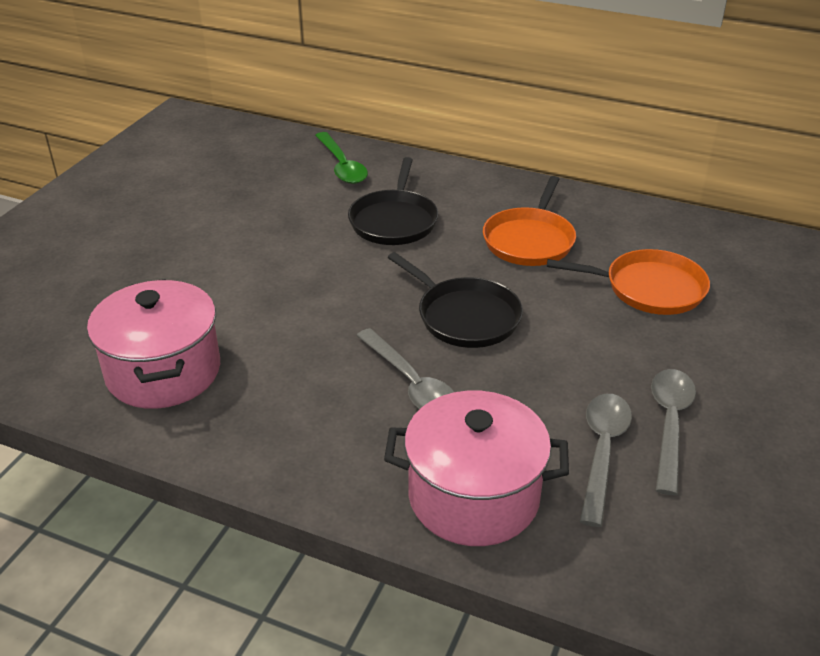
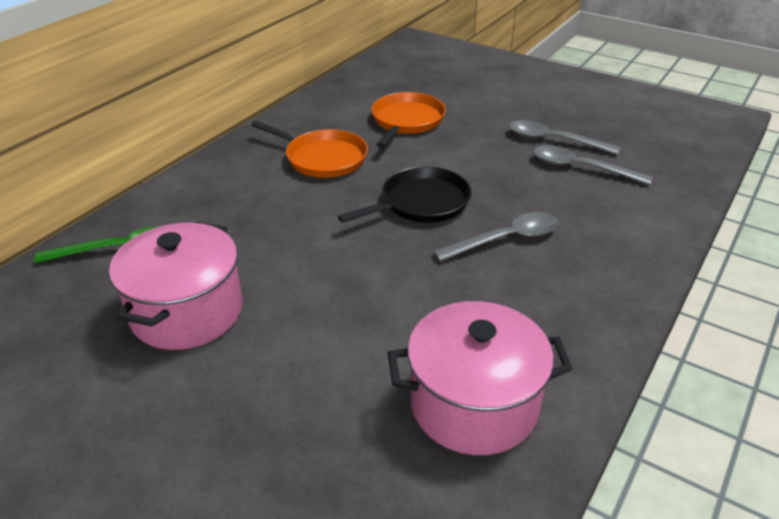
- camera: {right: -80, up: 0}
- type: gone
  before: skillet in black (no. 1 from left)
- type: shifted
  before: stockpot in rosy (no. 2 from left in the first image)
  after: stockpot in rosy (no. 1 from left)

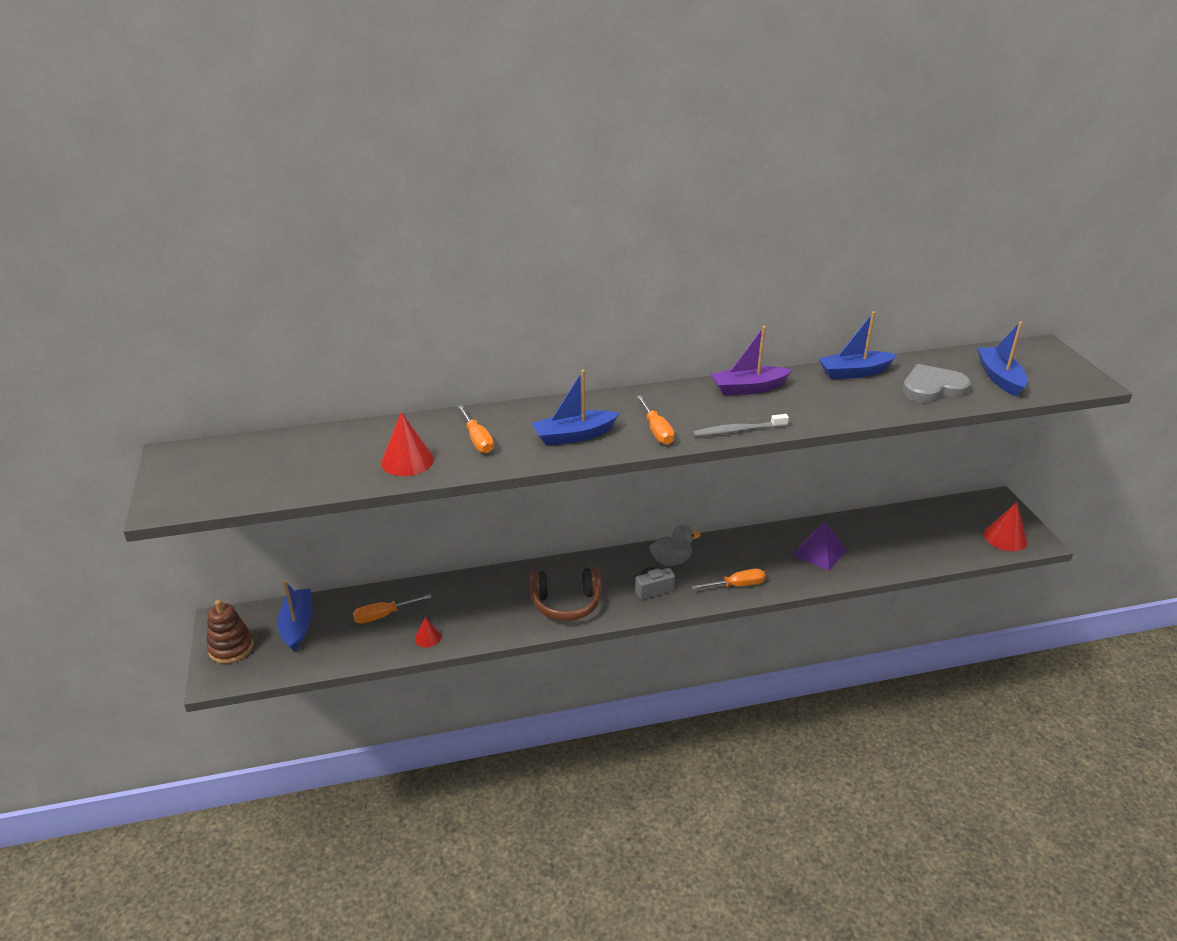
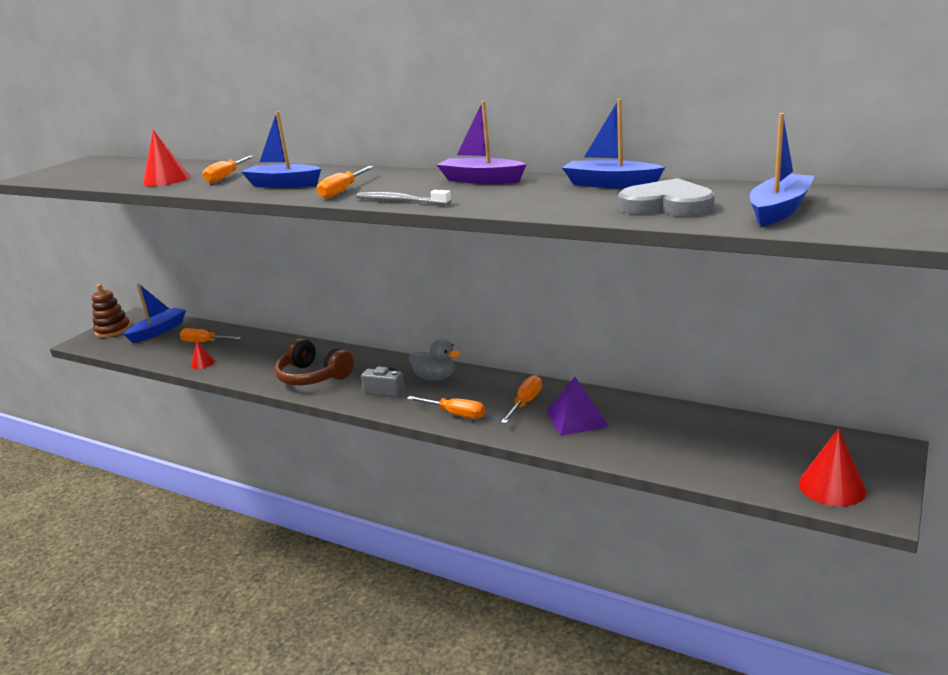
- camera: {right: 45, up: -10}
- type: new
  after: flat screwdriver in bright orange (no. 5 from left)

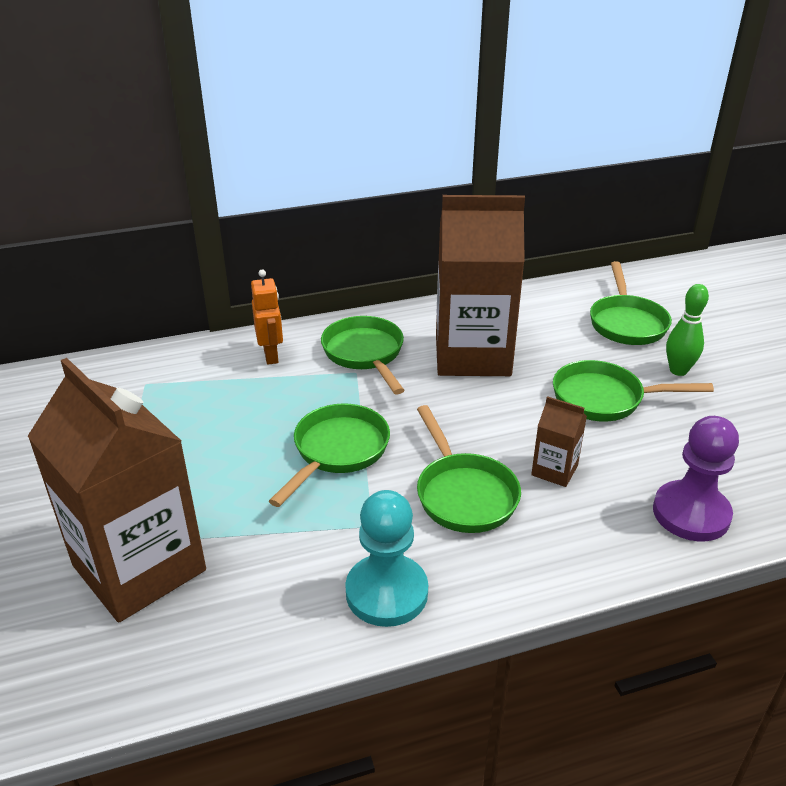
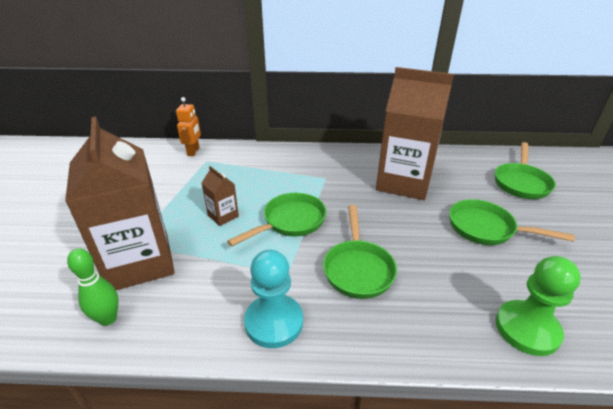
- camera: {right: 20, up: 0}
- type: shifted
  before: toy robot in bright orange
- type: shifted
  before: bowling pin in green
- type: gone
  before: skillet in green (no. 2 from left)
- type: shifted
  before: carton in brown (no. 3 from left in the first image)
  after: carton in brown (no. 2 from left)
- type: repainted
  before: chess pawn in purple
  after: chess pawn in green

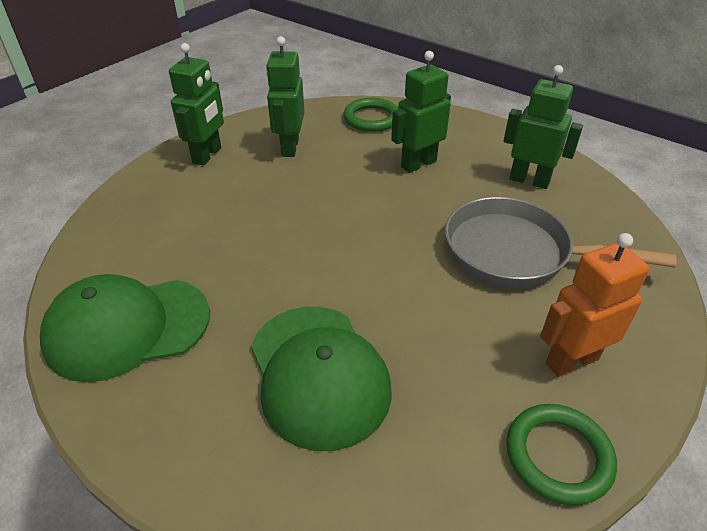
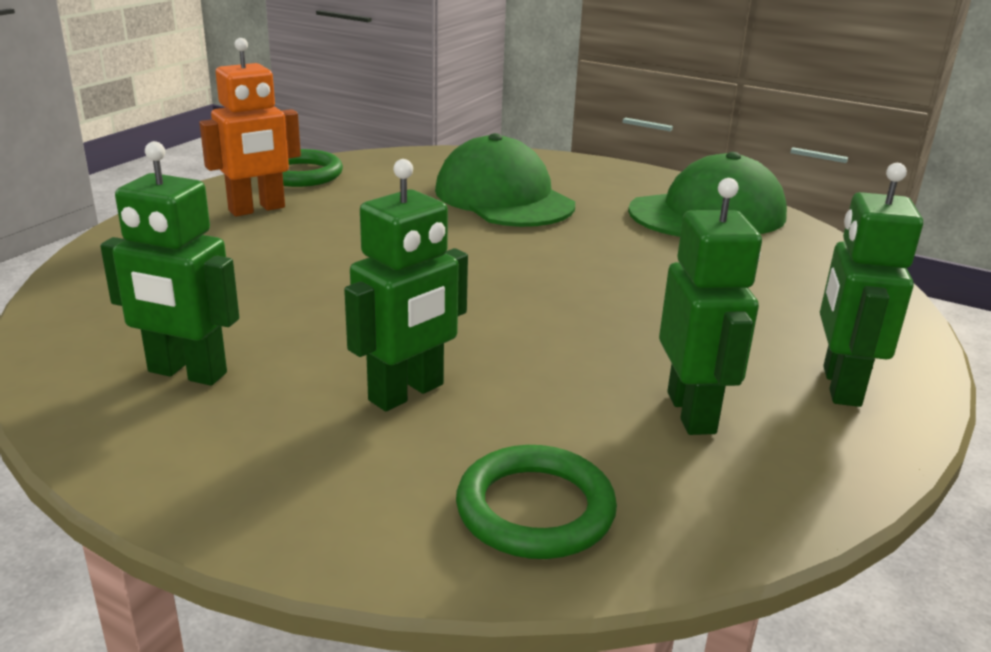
- camera: {right: 170, up: -15}
- type: gone
  before: skillet in grey

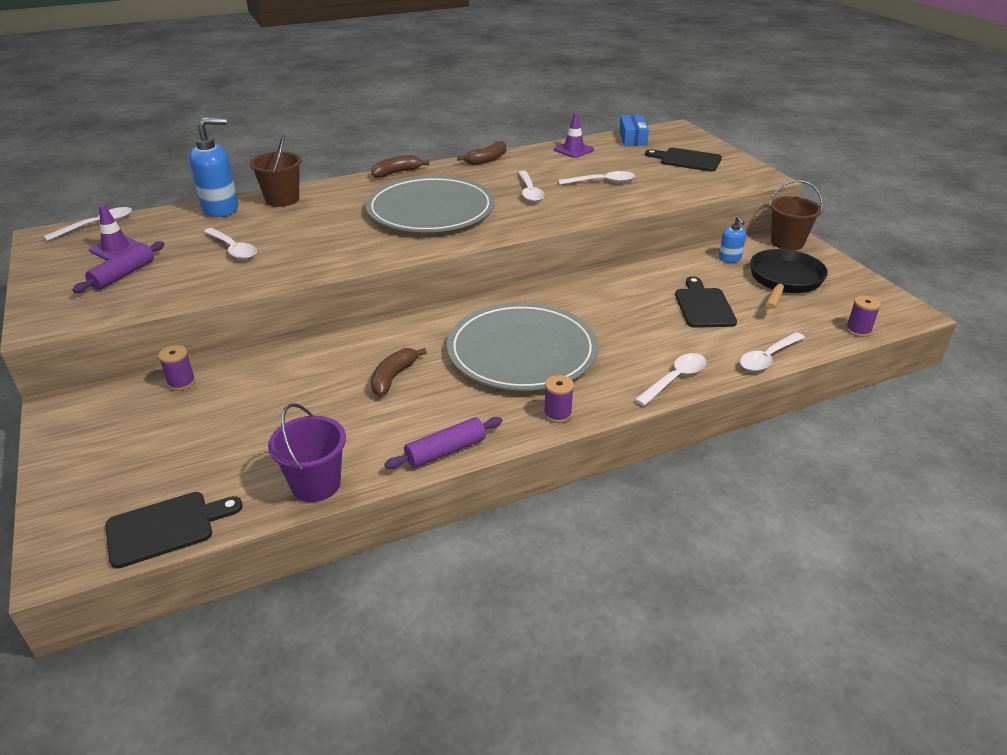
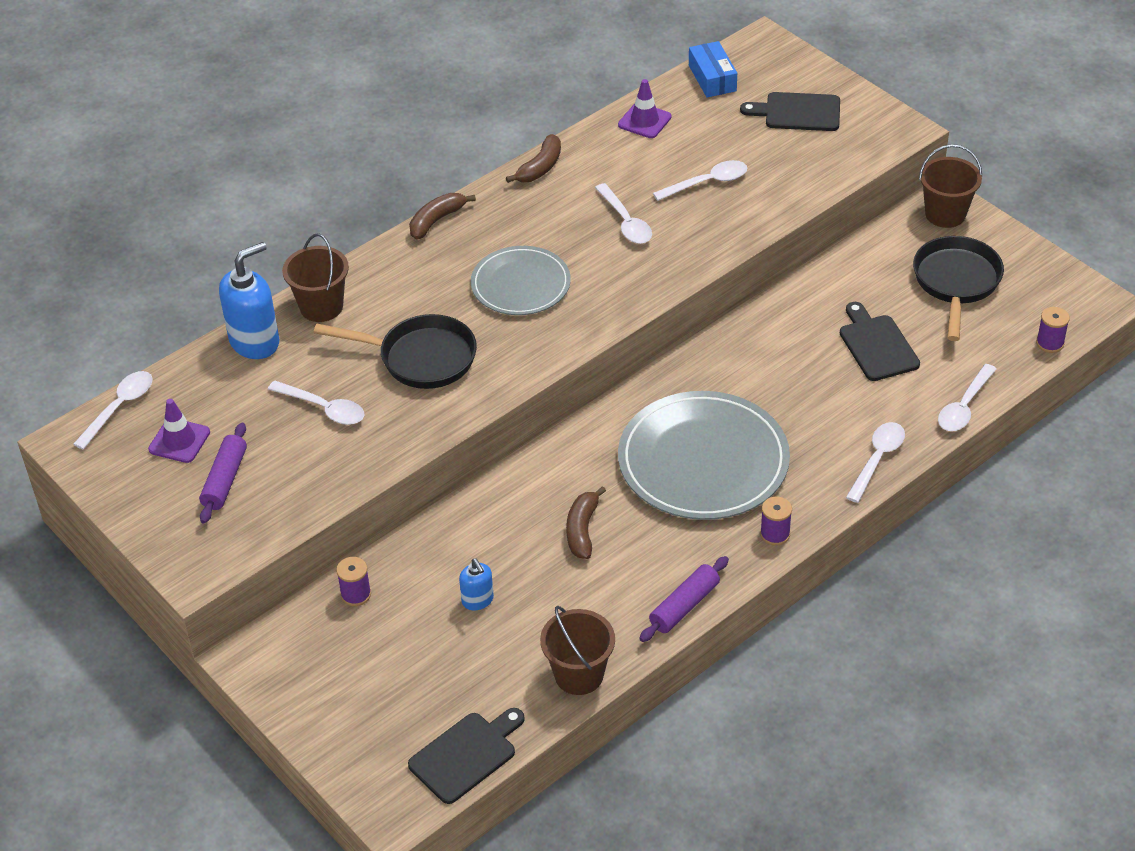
- camera: {right: -15, up: 10}
- type: scaled
  before: dinner plate in grey (no. 1 from left)
  scale: 0.61
- type: shifted
  before: soap dispenser in cobalt (no. 2 from left)
- type: repainted
  before: bucket in purple
  after: bucket in brown (no. 2 from left)
- type: new
  after: skillet in black (no. 1 from left)

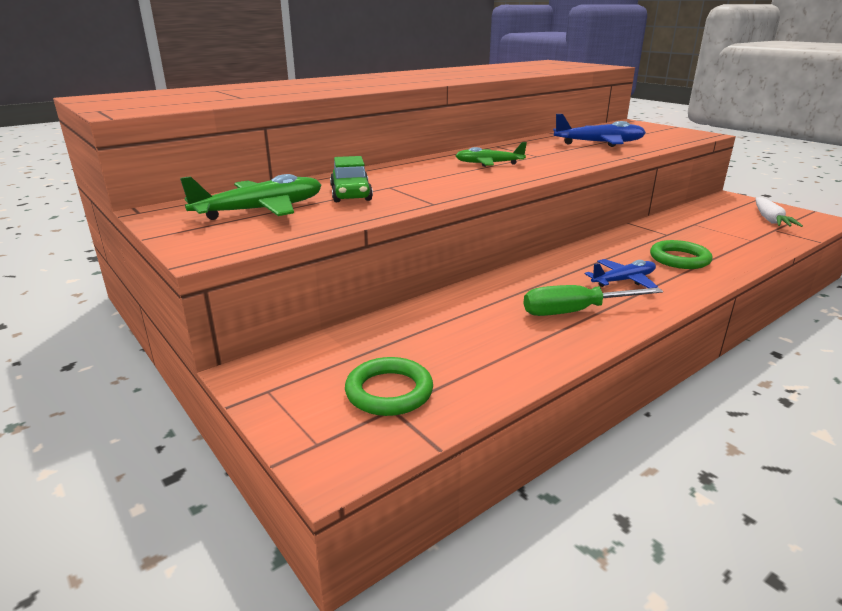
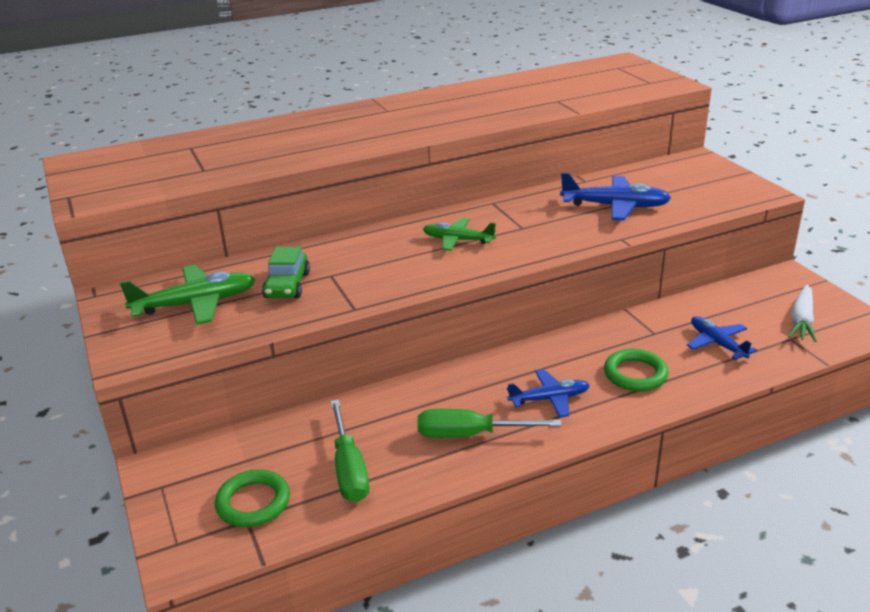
- camera: {right: 15, up: 5}
- type: new
  after: toy plane in cobalt (no. 3 from left)
- type: new
  after: flat screwdriver in green (no. 1 from left)

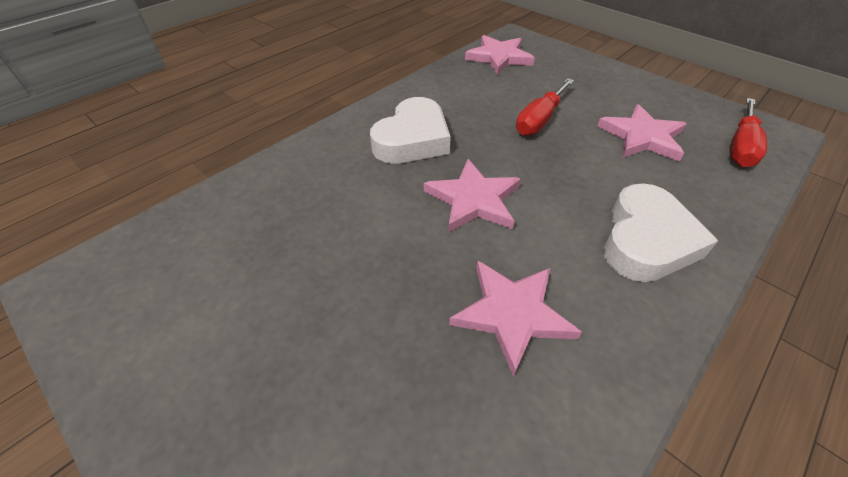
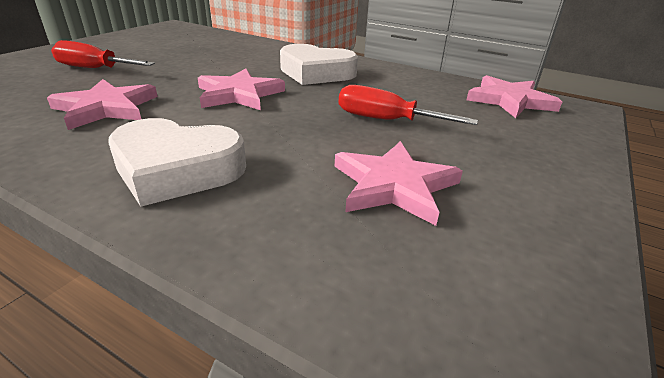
- camera: {right: 75, up: -15}
- type: shifted
  before: flat screwdriver in scarlet (no. 2 from left in the first image)
  after: flat screwdriver in scarlet (no. 1 from left)

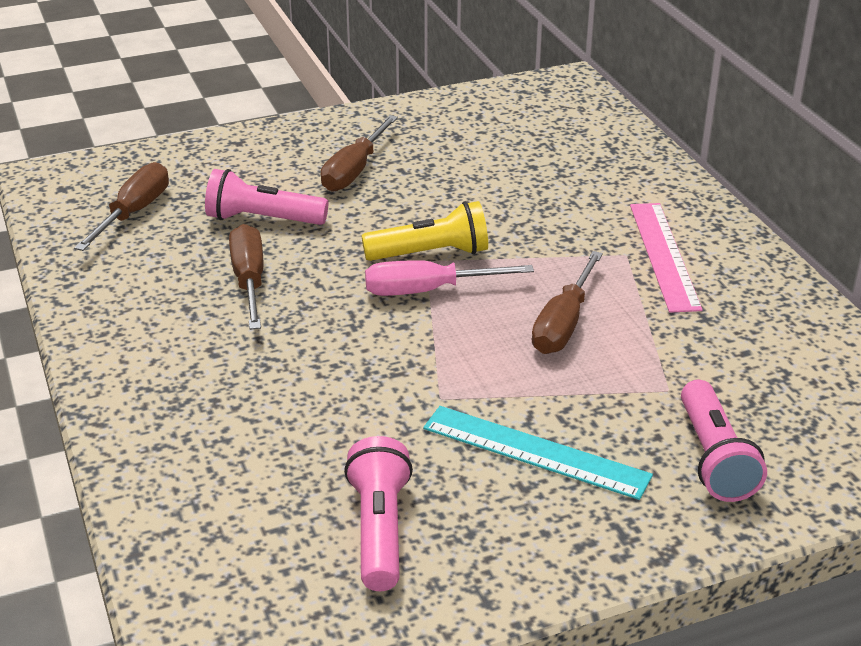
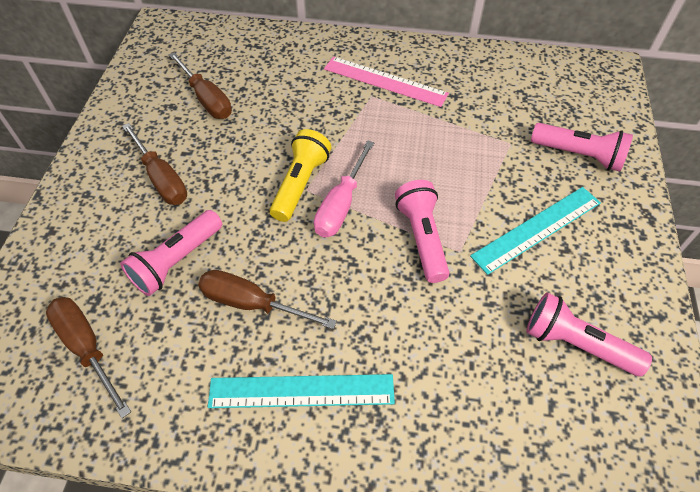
- camera: {right: -60, up: 20}
- type: shifted
  before: flat screwdriver in brown (no. 4 from left in the first image)
  after: flat screwdriver in brown (no. 3 from left)
- type: new
  after: flashlight in rosy (no. 2 from left)
- type: new
  after: measuring stick in aqua (no. 1 from left)

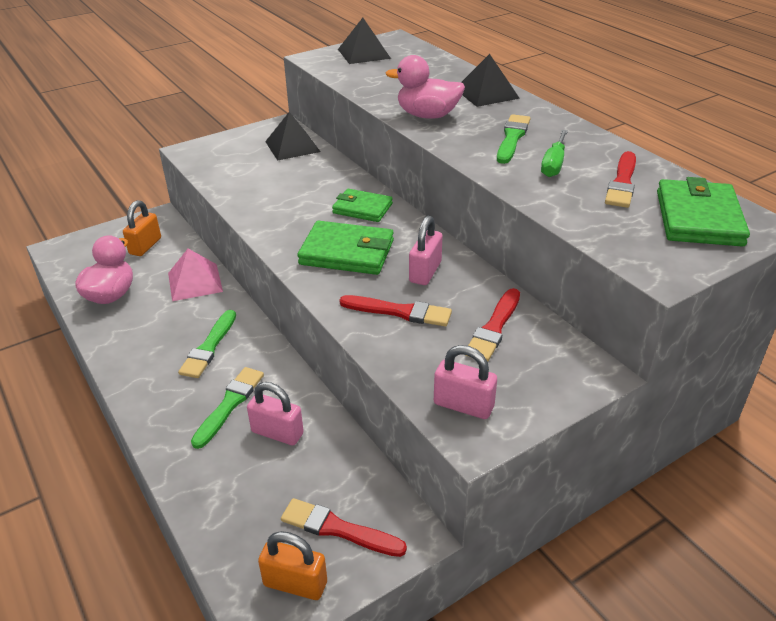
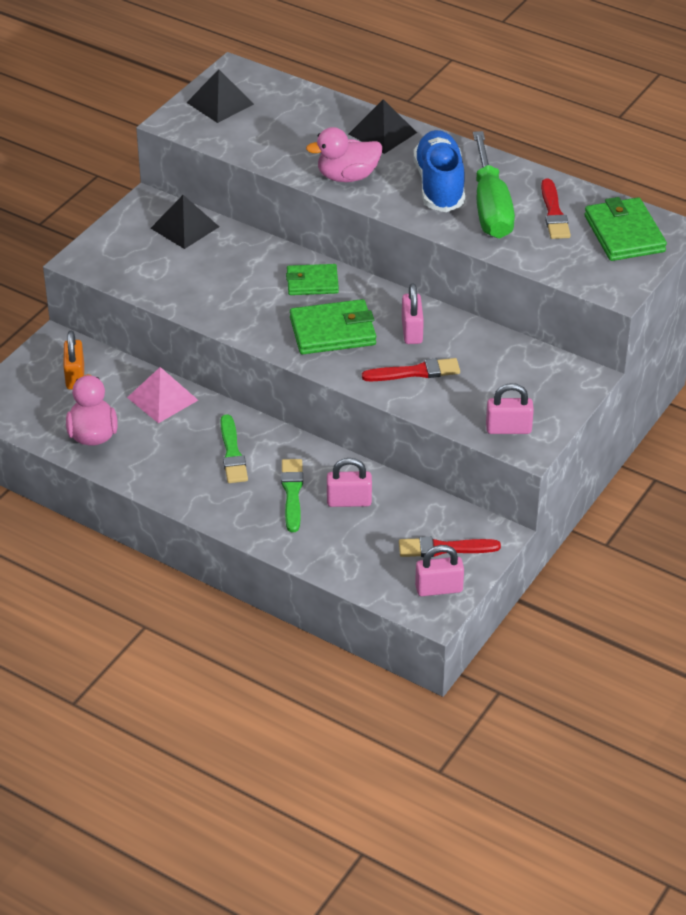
- camera: {right: -25, up: 5}
- type: swapped
  before: brush in green (no. 3 from left)
  after: shoe in cobalt
- type: scaled
  before: flat screwdriver in green
  scale: 1.97
- type: gone
  before: brush in scarlet (no. 3 from left)
- type: repainted
  before: lock in bright orange (no. 2 from left)
  after: lock in rosy (no. 3 from left)

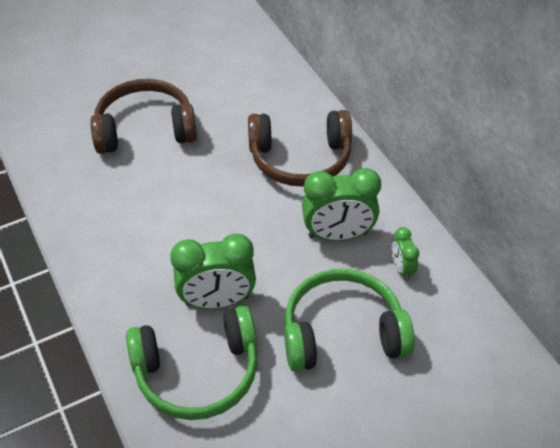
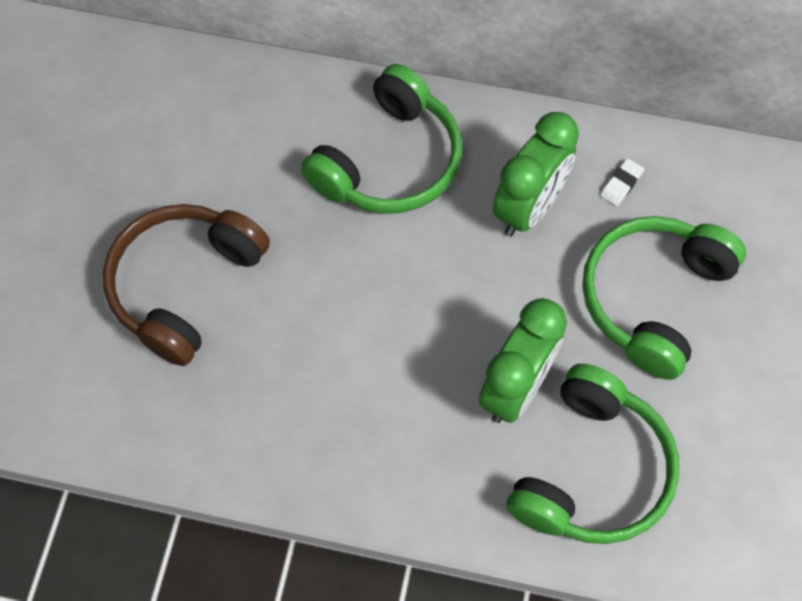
- camera: {right: -50, up: 15}
- type: repainted
  before: headphones in brown (no. 2 from left)
  after: headphones in green (no. 1 from left)
- type: swapped
  before: alarm clock in green (no. 3 from left)
  after: pencil eraser in white

